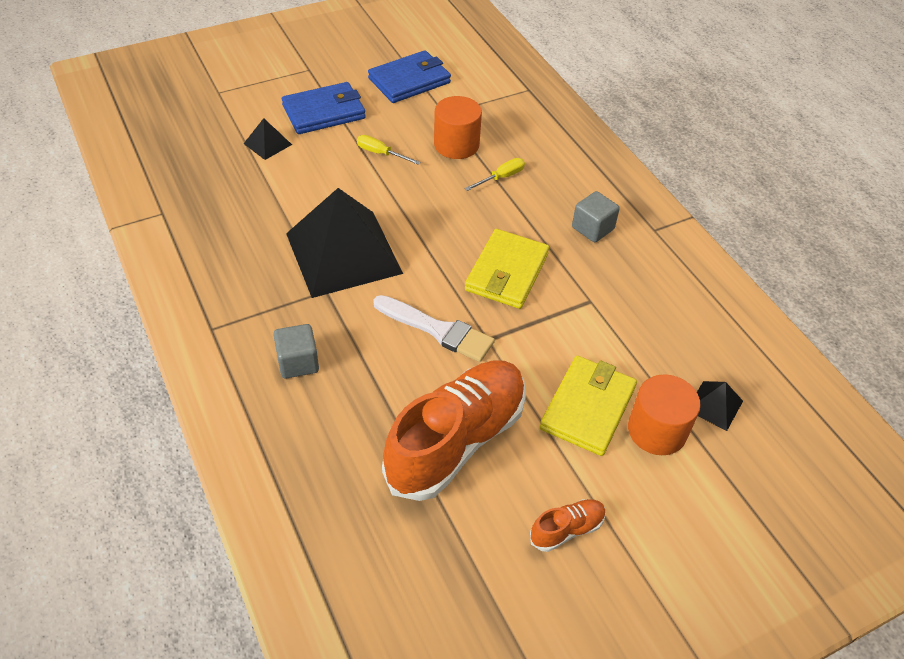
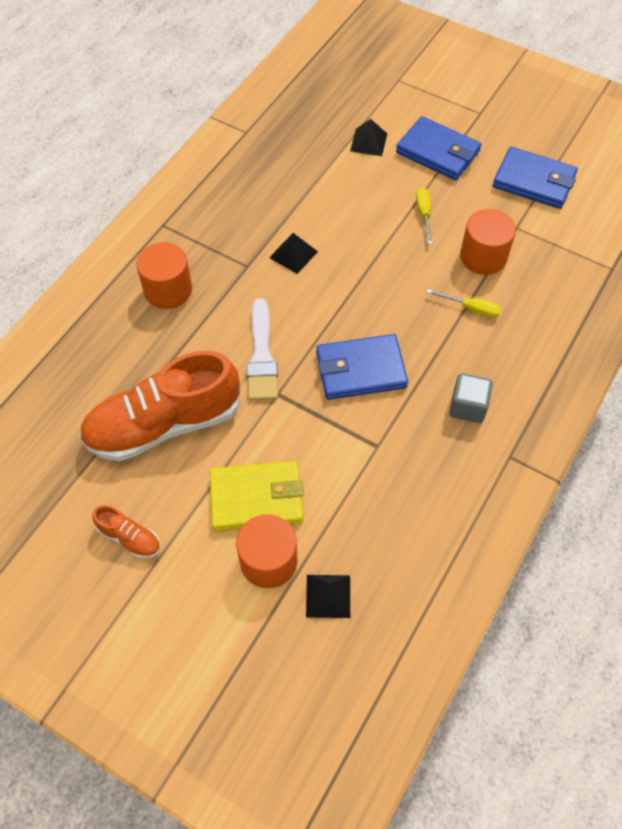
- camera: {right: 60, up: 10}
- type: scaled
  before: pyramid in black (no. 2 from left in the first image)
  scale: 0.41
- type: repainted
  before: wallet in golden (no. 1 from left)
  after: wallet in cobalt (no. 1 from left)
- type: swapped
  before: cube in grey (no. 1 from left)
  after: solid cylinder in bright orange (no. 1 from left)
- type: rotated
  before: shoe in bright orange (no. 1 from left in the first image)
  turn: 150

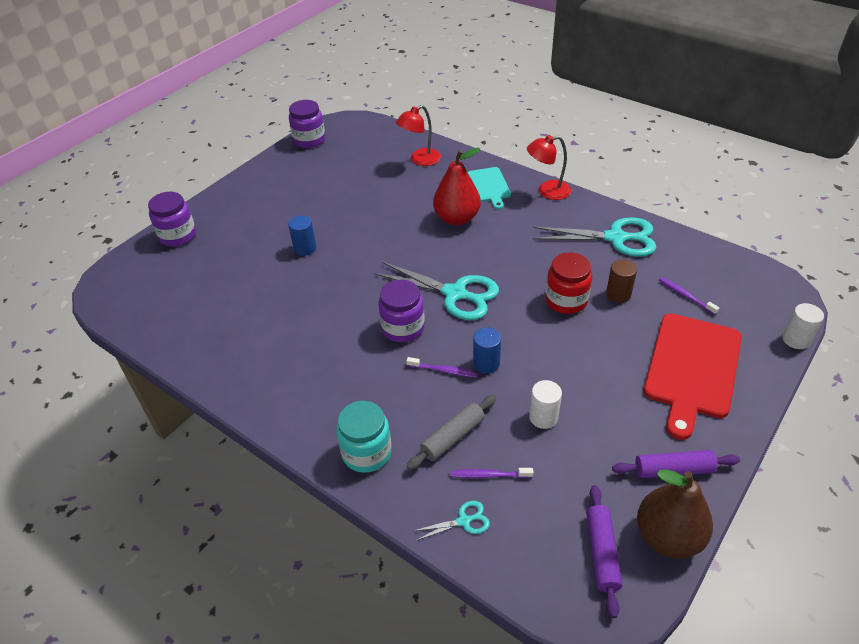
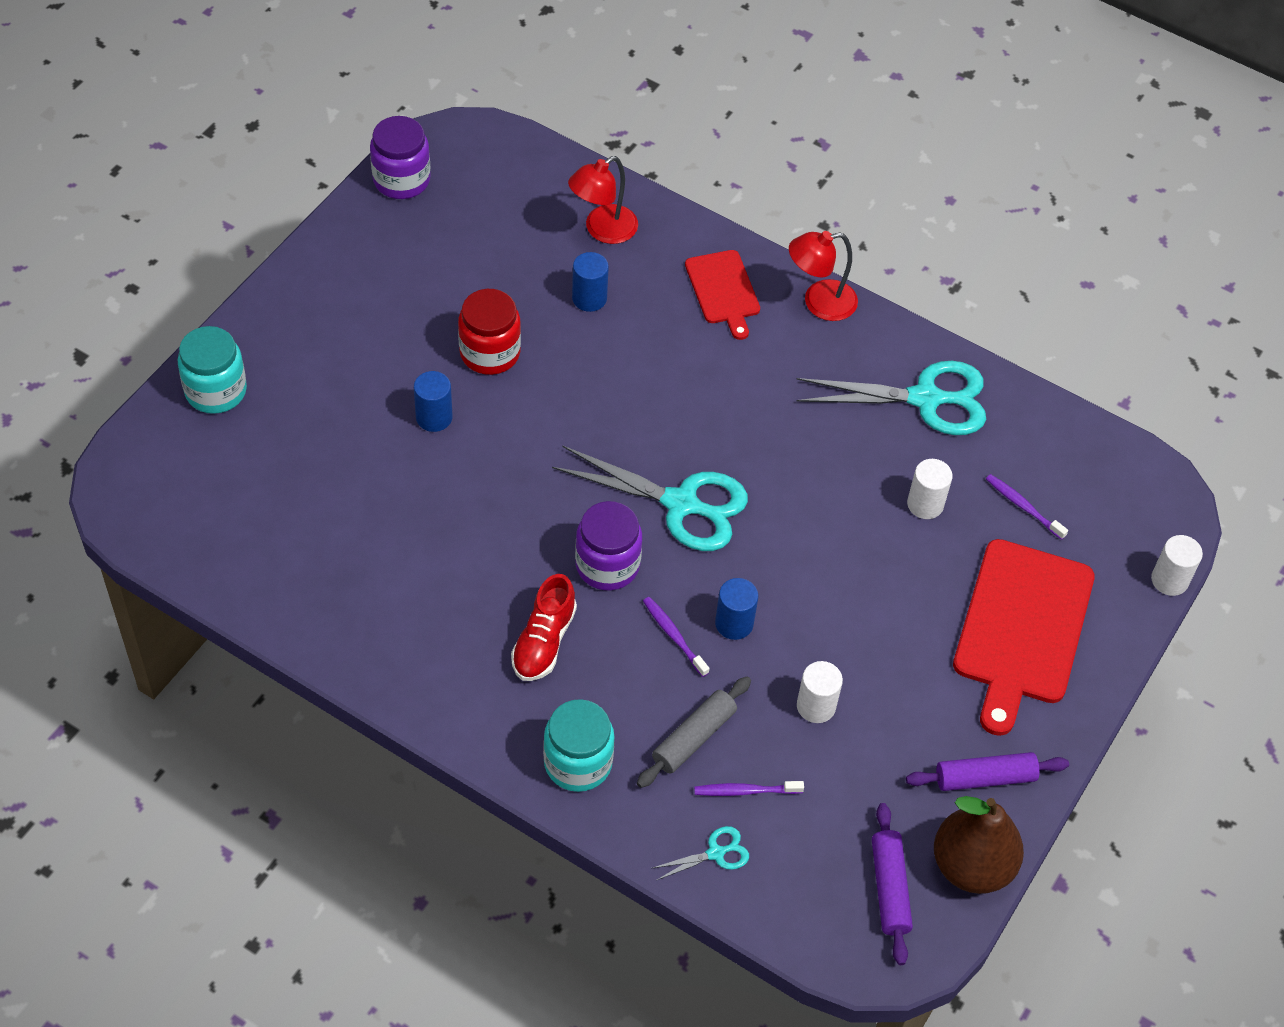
- camera: {right: -10, up: 10}
- type: gone
  before: pear in scarlet
- type: repainted
  before: bread board in aqua
  after: bread board in scarlet (no. 1 from left)
- type: repainted
  before: jam jar in purple (no. 1 from left)
  after: jam jar in aqua (no. 1 from left)
- type: shifted
  before: jam jar in scarlet
- type: repainted
  before: solid cylinder in brown
  after: solid cylinder in white (no. 2 from left)
- type: rotated
  before: dental brush in purple (no. 1 from left)
  turn: -135
- type: new
  after: solid cylinder in cobalt (no. 2 from left)
- type: new
  after: shoe in scarlet

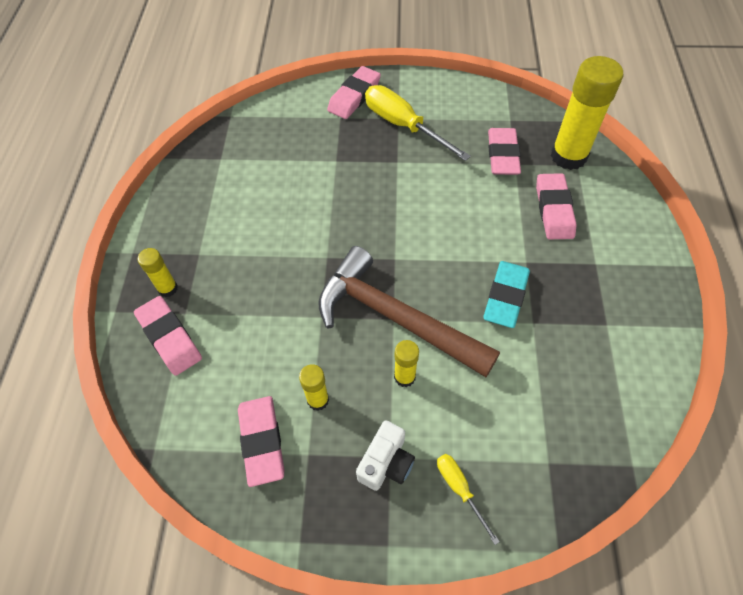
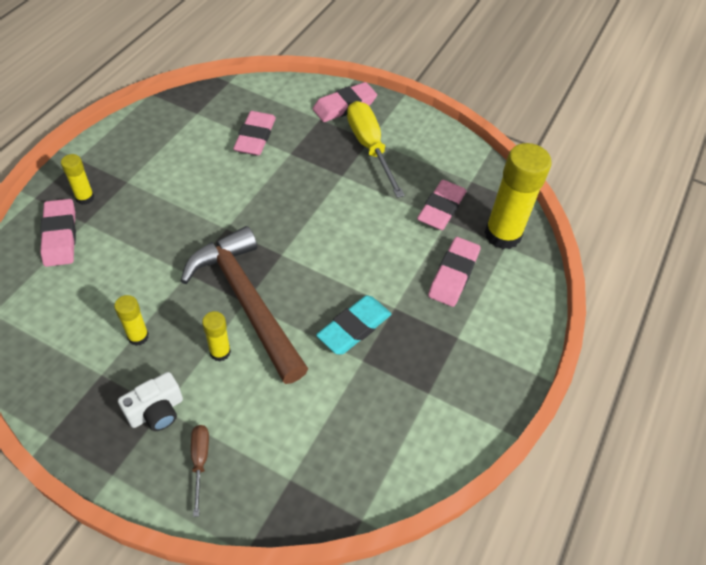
- camera: {right: 20, up: -5}
- type: shifted
  before: pencil eraser in rosy (no. 2 from left)
- type: repainted
  before: flat screwdriver in golden (no. 2 from left)
  after: flat screwdriver in brown

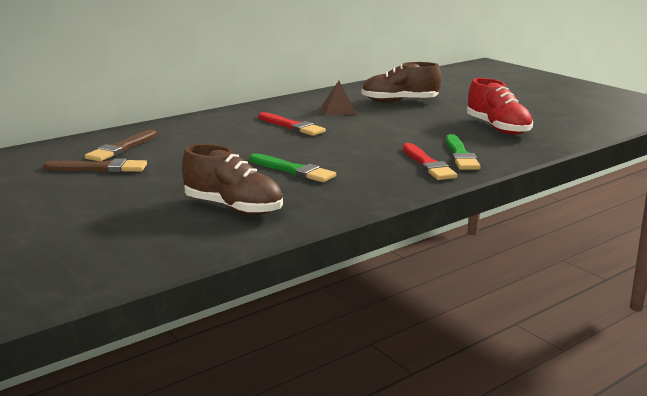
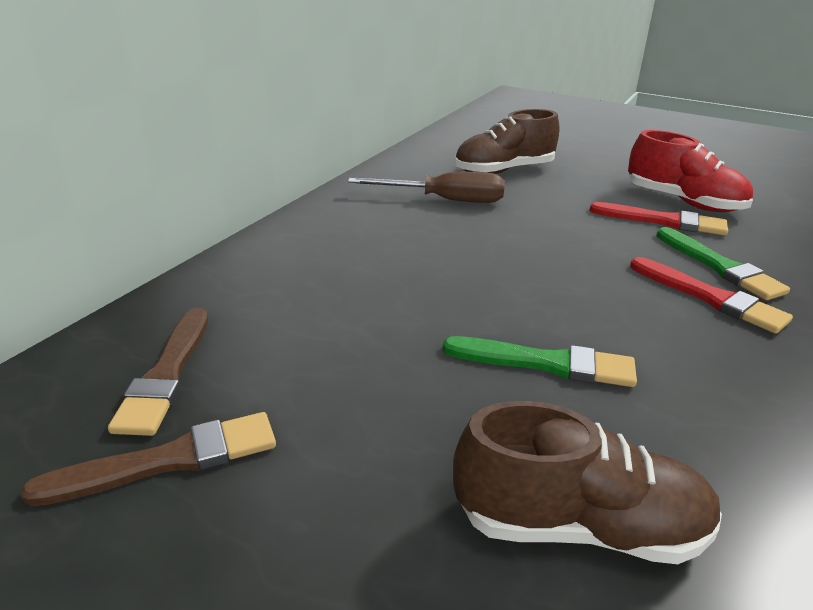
- camera: {right: -25, up: 10}
- type: swapped
  before: pyramid in brown
  after: flat screwdriver in brown
- type: shifted
  before: brush in scarlet (no. 1 from left)

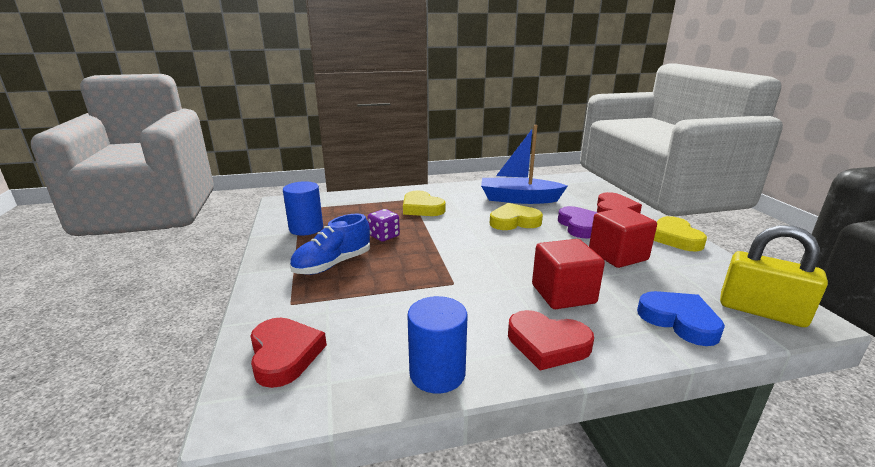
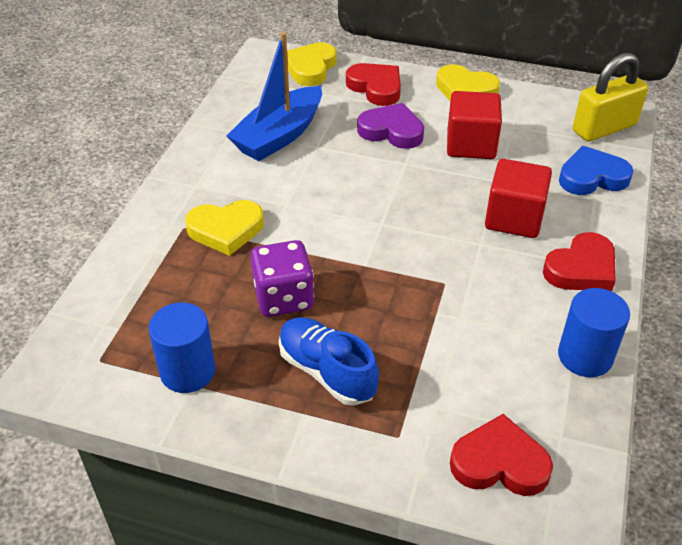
- camera: {right: -60, up: 20}
- type: shifted
  before: heart shape in golden (no. 2 from left)
- type: scaled
  before: dice in purple
  scale: 1.51
- type: rotated
  before: shoe in cobalt
  turn: 150

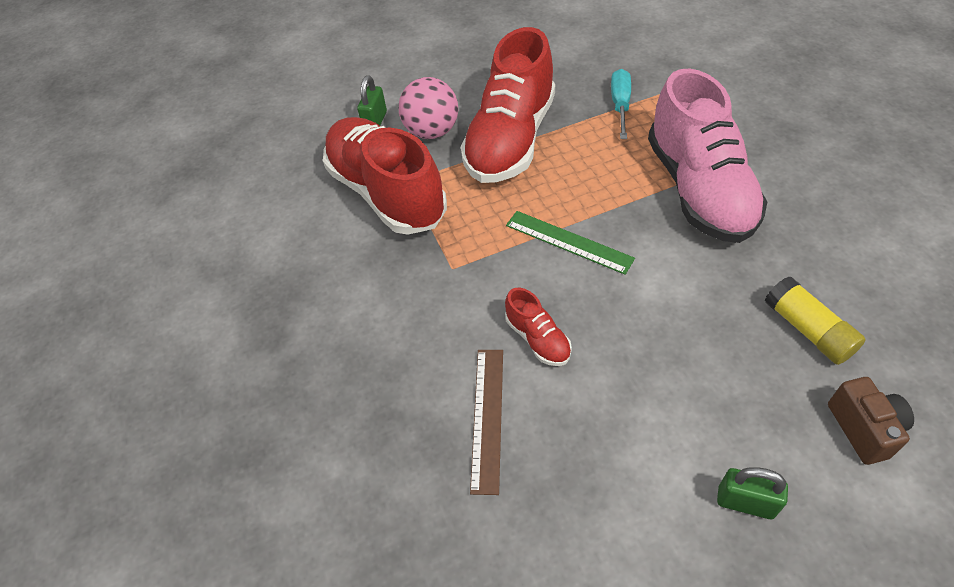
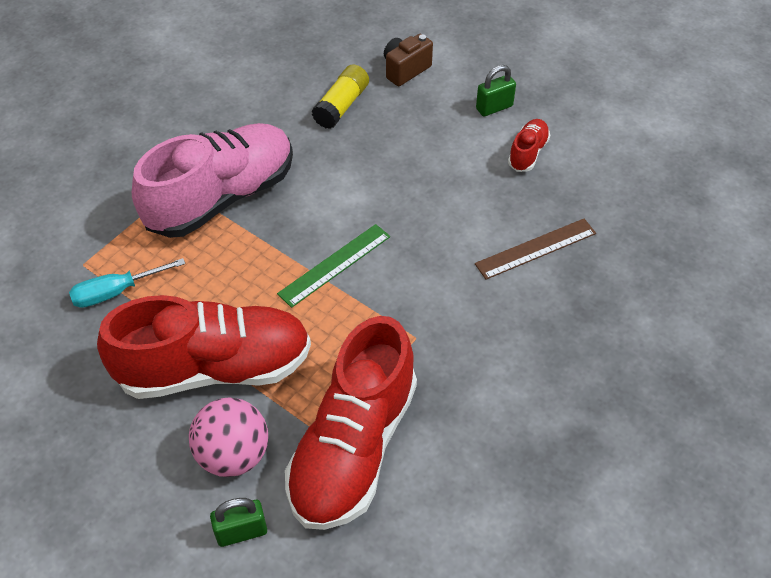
- camera: {right: -125, up: 0}
- type: rotated
  before: measuring stick in green
  turn: 45
- type: shifted
  before: shoe in scarlet (no. 3 from left)
- type: rotated
  before: lock in green (no. 2 from left)
  turn: 75

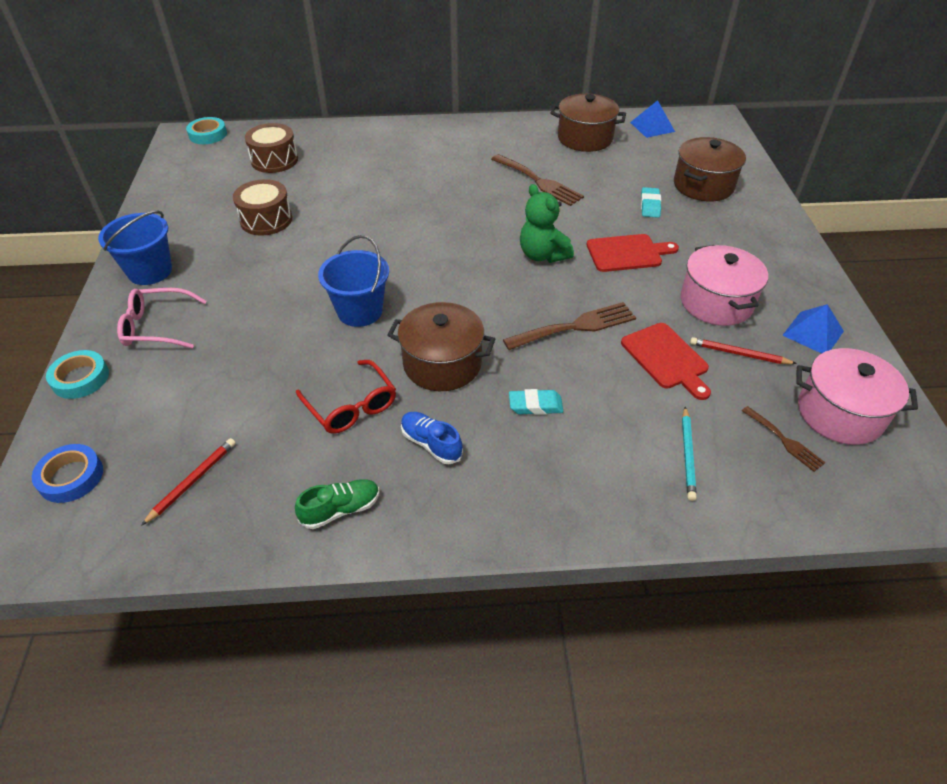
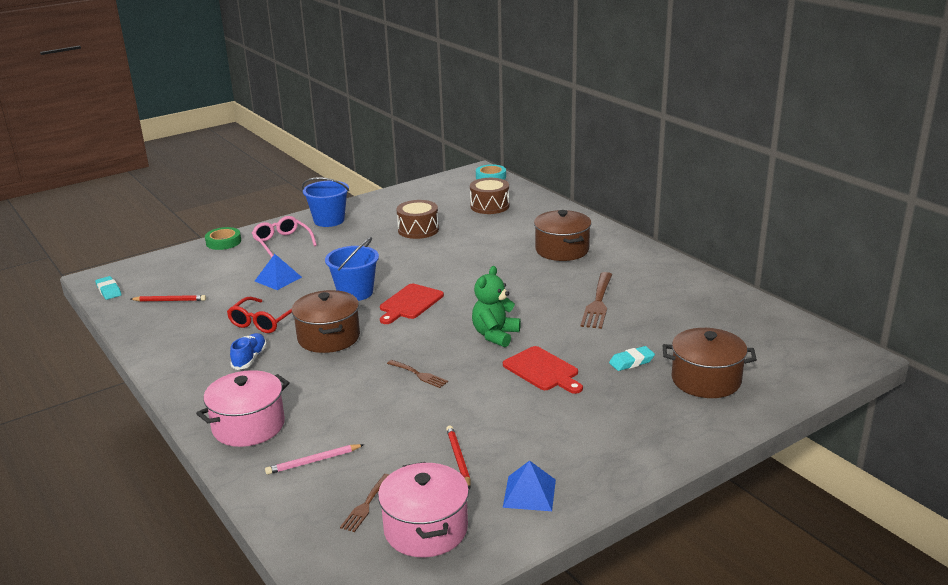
- camera: {right: 60, up: -20}
- type: shifted
  before: stockpot in brown (no. 2 from left)
- type: shifted
  before: pyramid in cobalt (no. 1 from left)
- type: shifted
  before: stockpot in rosy (no. 1 from left)
- type: scaled
  before: table fork in brown (no. 2 from left)
  scale: 0.57
- type: shifted
  before: bread board in scarlet (no. 2 from left in the first image)
  after: bread board in scarlet (no. 1 from left)
- type: repainted
  before: roll of tape in aqua (no. 1 from left)
  after: roll of tape in green
- type: shifted
  before: pencil eraser in aqua (no. 1 from left)
- type: repainted
  before: pencil in aqua
  after: pencil in rosy
- type: gone
  before: roll of tape in cobalt
- type: gone
  before: shoe in green

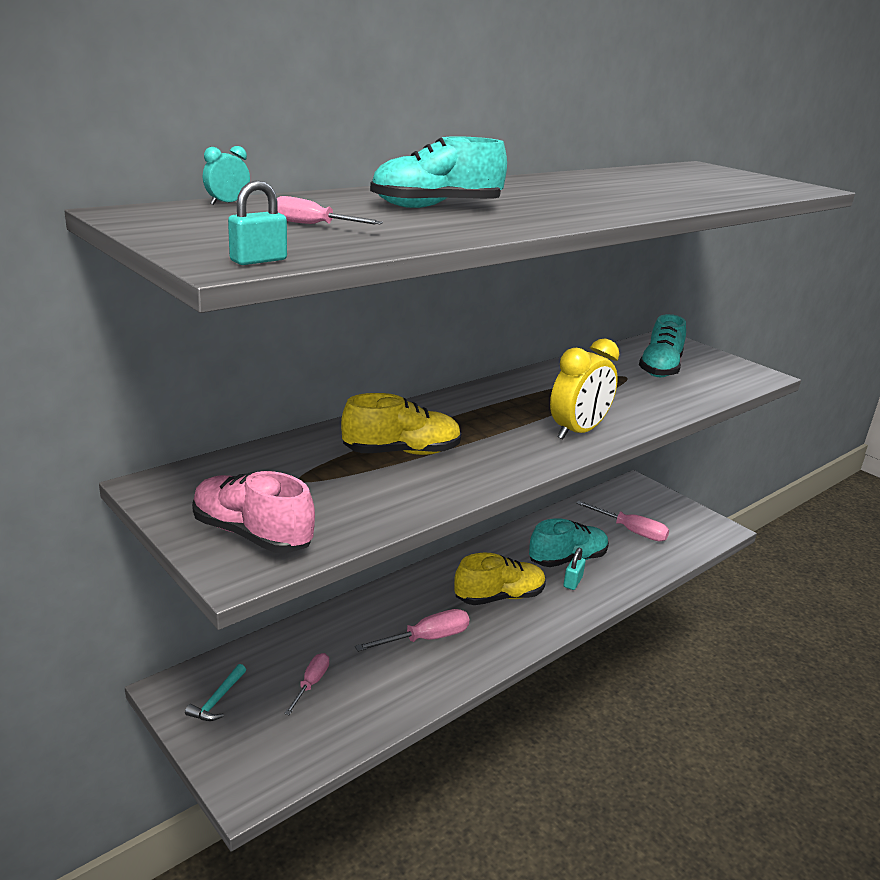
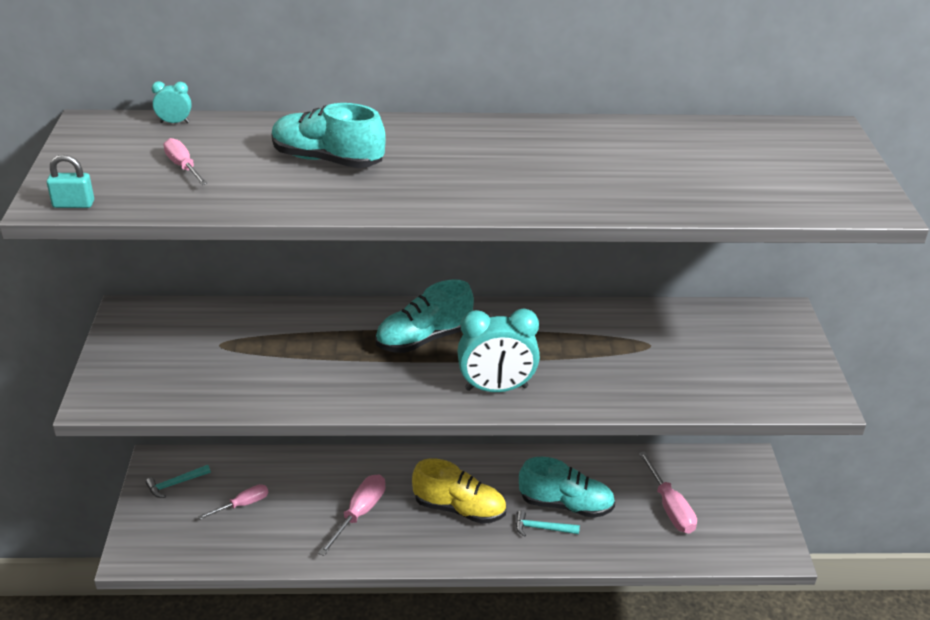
- camera: {right: 40, up: 10}
- type: shifted
  before: shoe in aqua (no. 3 from left in the first image)
  after: shoe in aqua (no. 2 from left)
- type: repainted
  before: alarm clock in golden
  after: alarm clock in aqua (no. 2 from left)
- type: gone
  before: shoe in golden (no. 1 from left)
- type: gone
  before: shoe in rosy
- type: swapped
  before: lock in aqua (no. 2 from left)
  after: claw hammer in aqua (no. 2 from left)
- type: rotated
  before: flat screwdriver in rosy (no. 3 from left)
  turn: -75

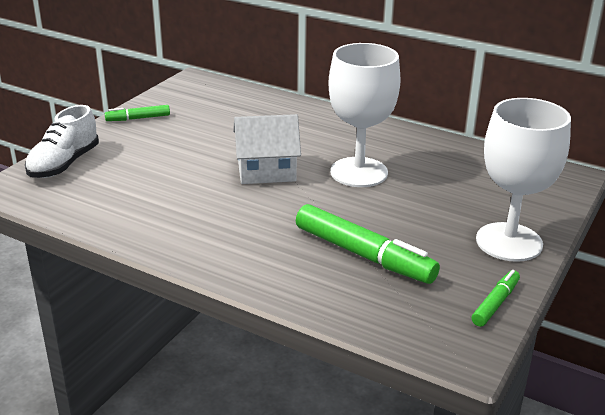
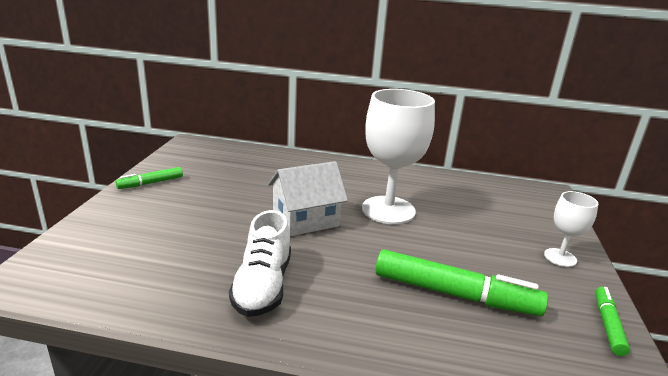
- camera: {right: -20, up: -5}
- type: scaled
  before: chalice in white (no. 2 from left)
  scale: 0.51
- type: shifted
  before: shoe in white

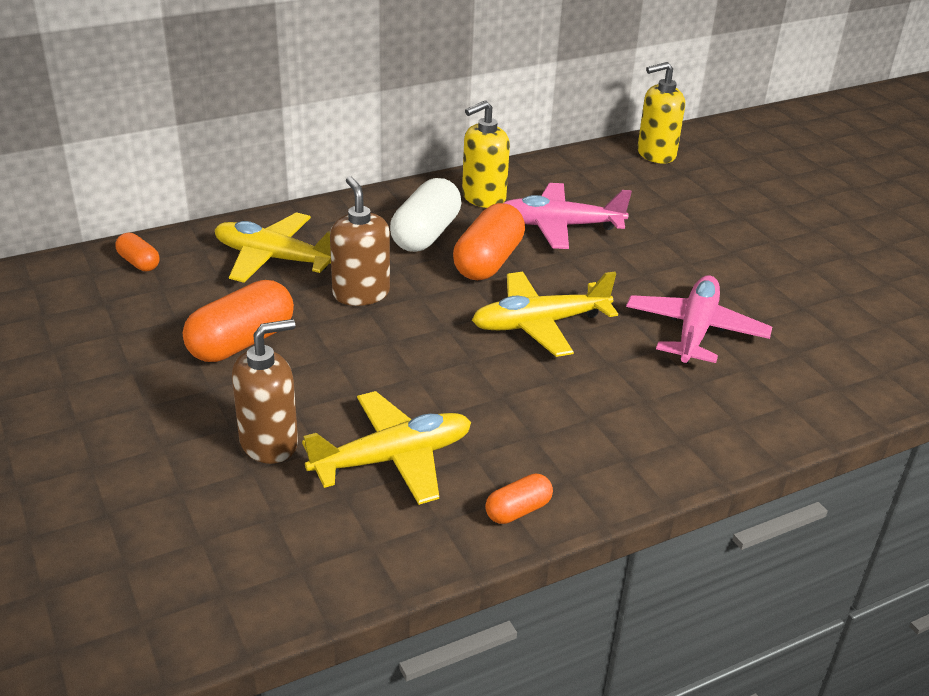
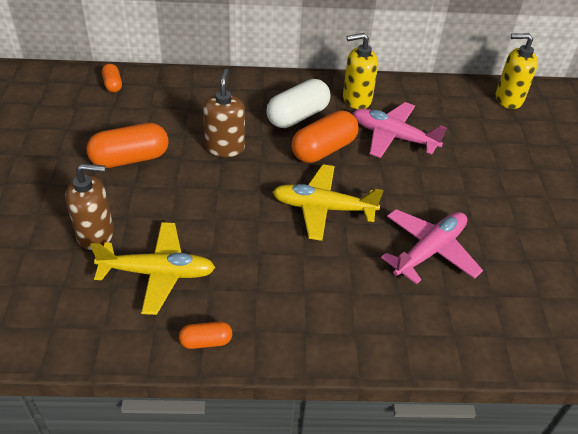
- camera: {right: 25, up: 10}
- type: gone
  before: toy plane in golden (no. 1 from left)

